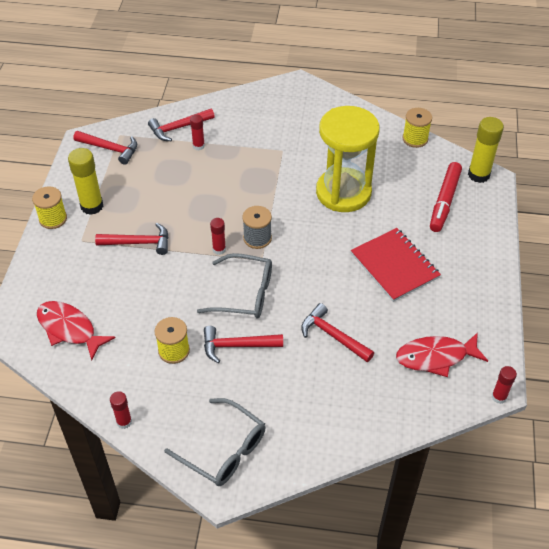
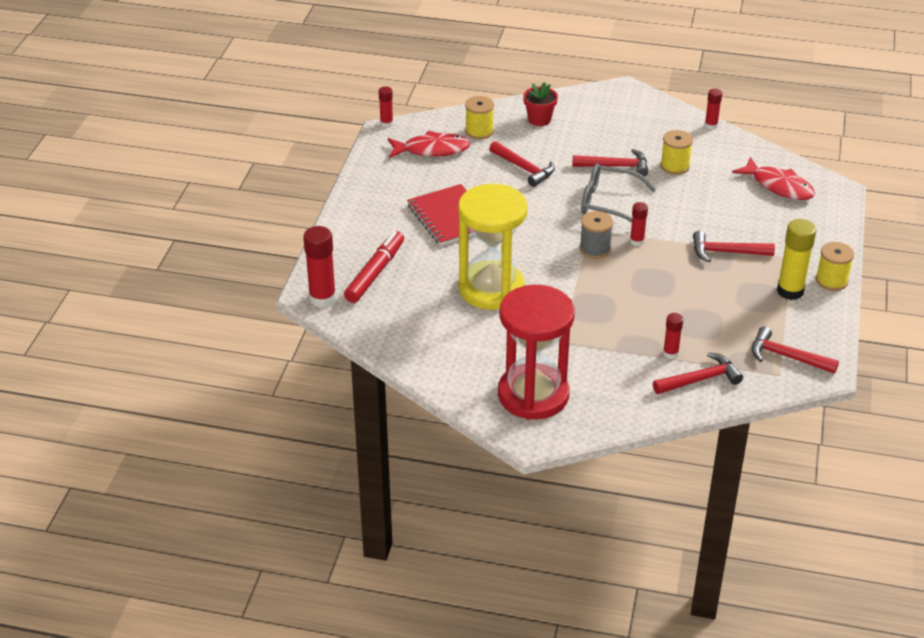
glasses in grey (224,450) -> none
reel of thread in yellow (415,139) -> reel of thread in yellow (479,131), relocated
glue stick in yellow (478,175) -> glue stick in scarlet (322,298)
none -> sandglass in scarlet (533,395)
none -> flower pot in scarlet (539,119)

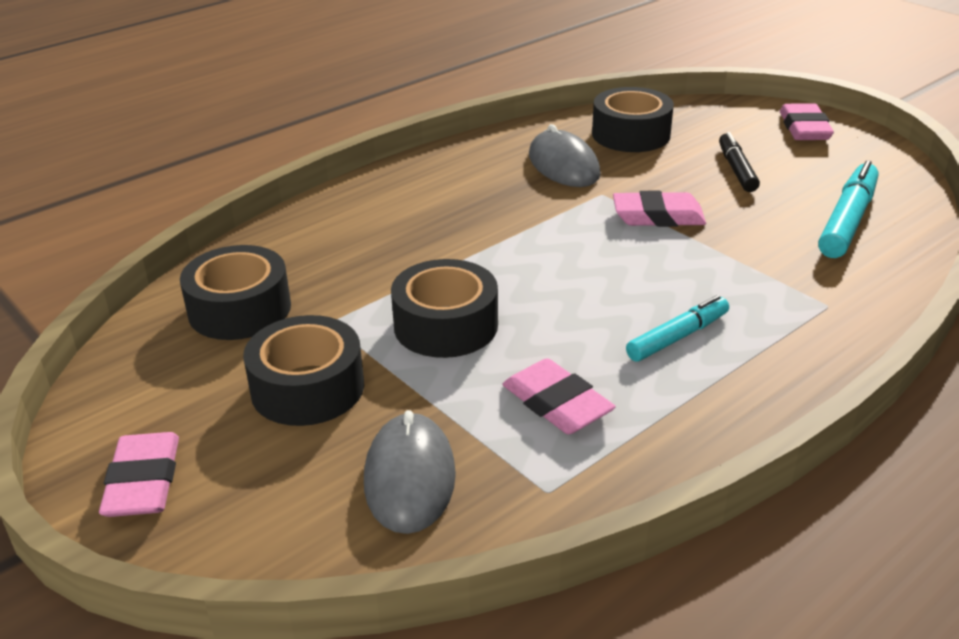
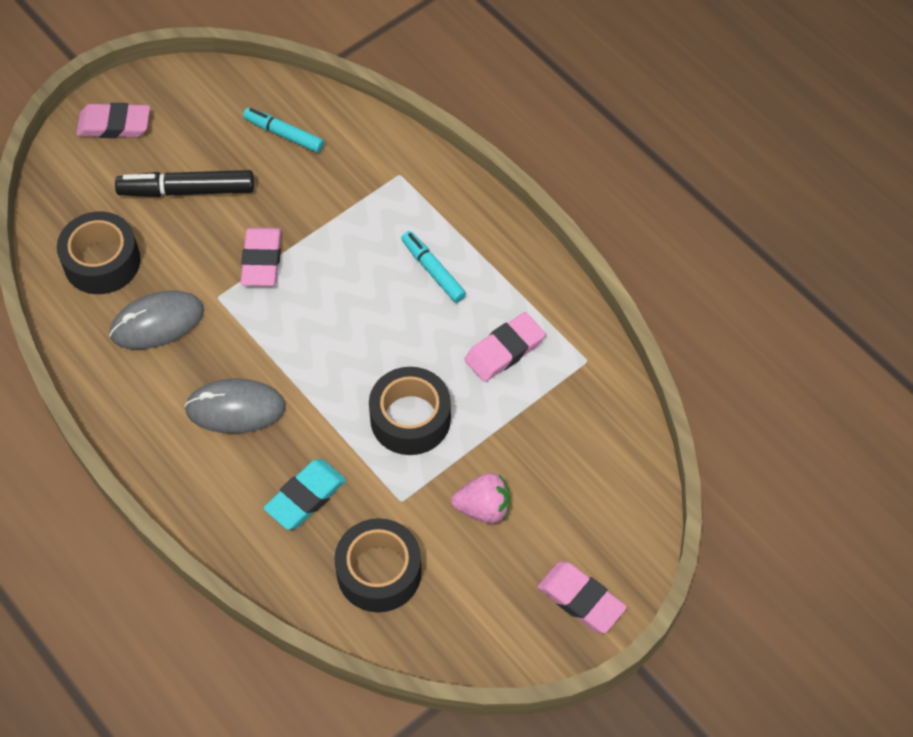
eraser in rose-pink (143,481) -> eraser in rose-pink (581,599), 45 degrees clockwise
tape in black (307,388) -> berry in rose-pink (483,508)
PC mouse in grey (410,477) -> PC mouse in grey (235,408), relocated
marker pen in black (736,169) -> marker pen in black (187,191), x1.51
marker pen in turquoise (847,221) -> marker pen in turquoise (284,134), x0.66
none -> eraser in turquoise (306,497)

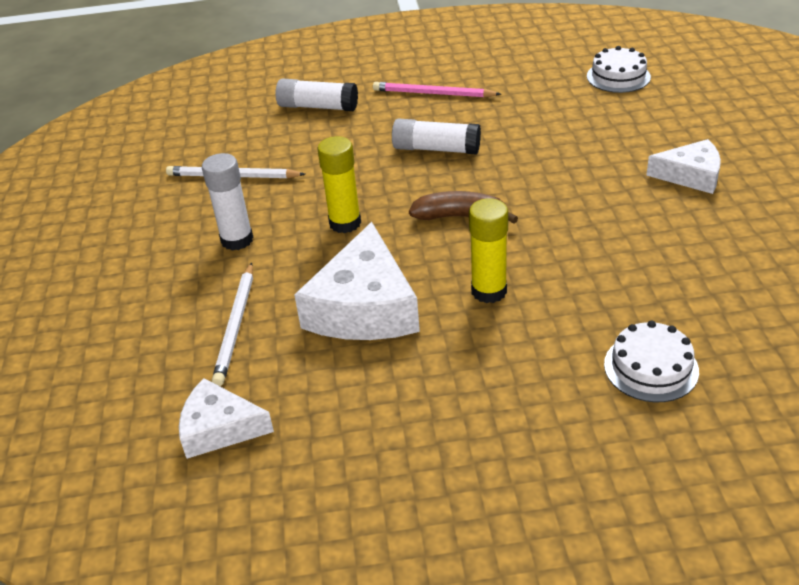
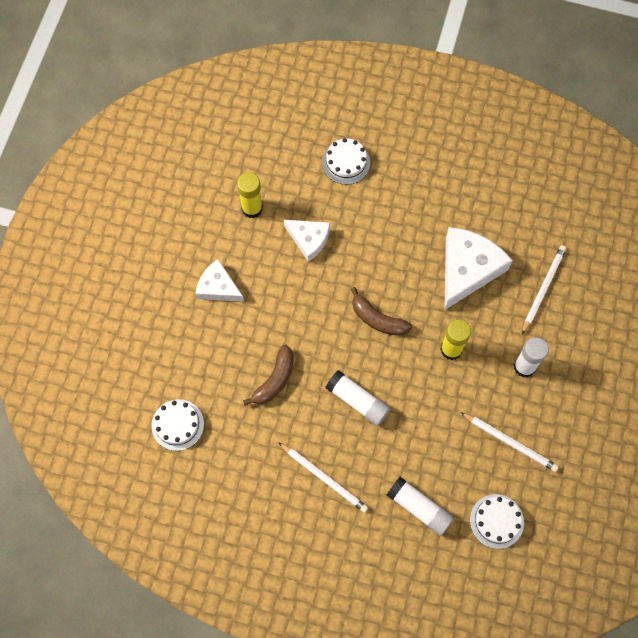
cheese in white (219,428) -> cheese in white (309,239), relocated
lead pencil in rose-pink (433,94) -> lead pencil in white (324,478)
glue stick in yellow (489,291) -> glue stick in yellow (252,208), relocated
none -> toy banana in brown (274,380)
none -> cake in white (496,521)

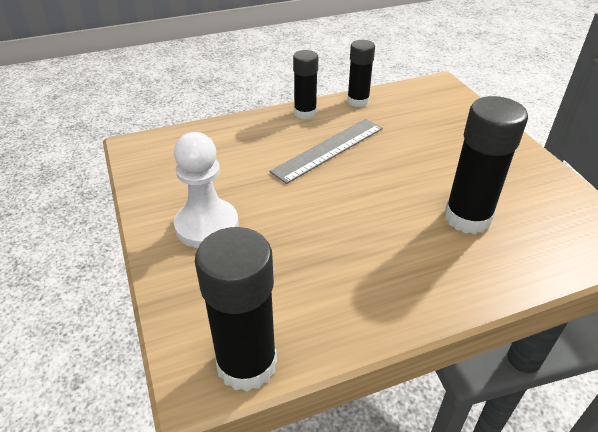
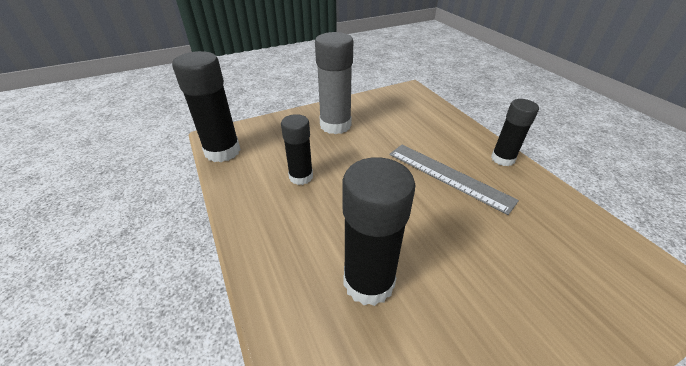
pawn in white (207,225) -> glue stick in grey (335,125)
glue stick in black (358,101) -> glue stick in black (301,177), relocated

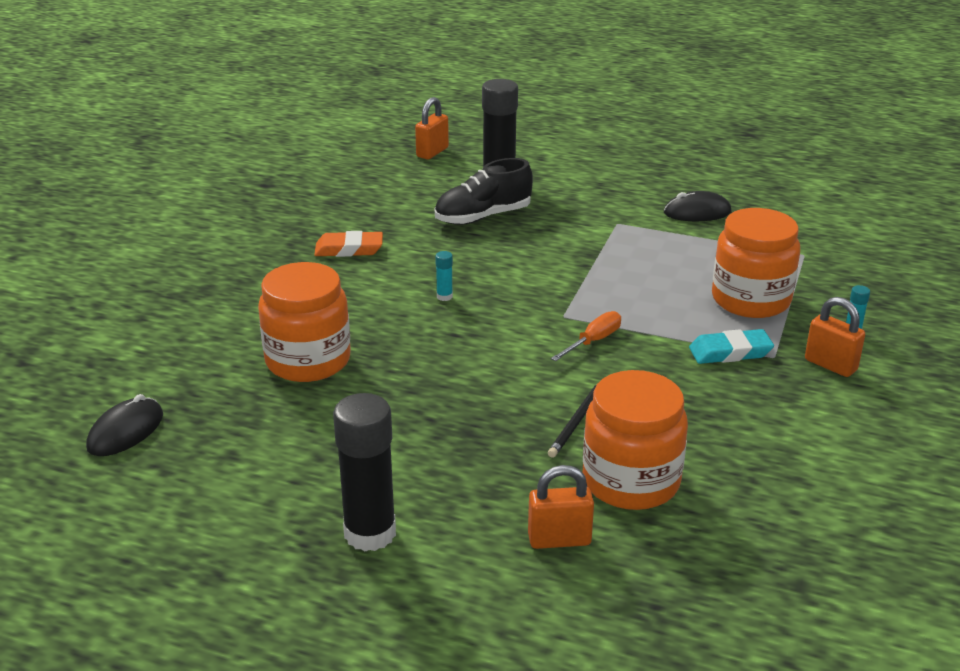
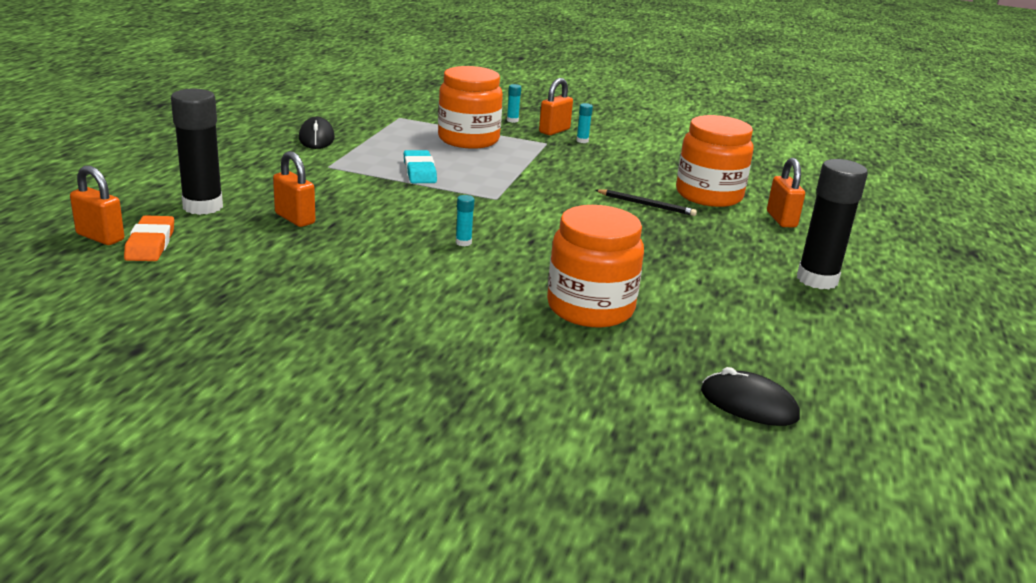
eraser in orange (349,249) -> eraser in orange (150,244), relocated
shoe in black (483,217) -> lock in orange (295,218)
hand screwdriver in orange (593,341) -> none
eraser in turquoise (730,352) -> eraser in turquoise (419,171), relocated
none -> glue stick in turquoise (582,141)

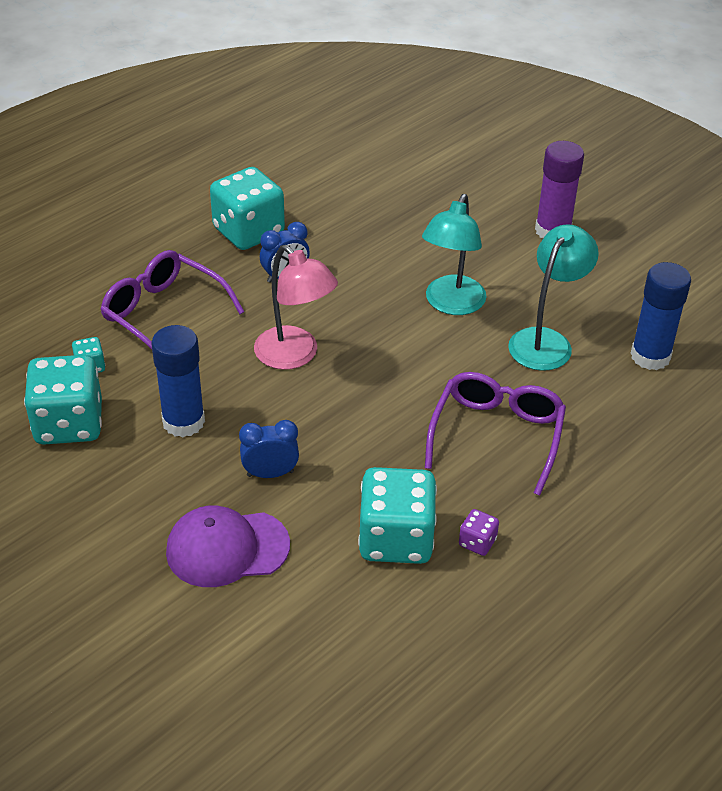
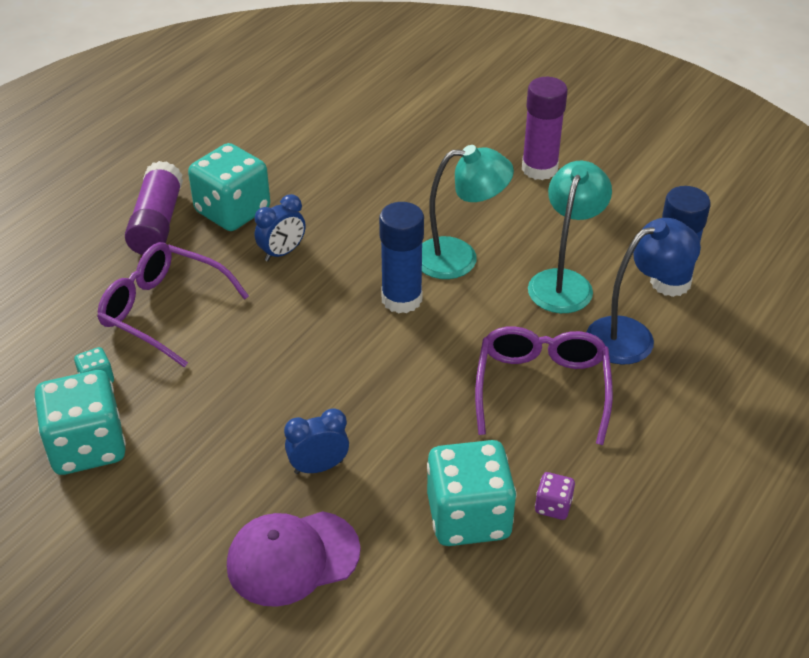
glue stick in cobalt (183,422) -> glue stick in cobalt (401,299), relocated
reading lamp in rose-pink (295,356) -> none
reading lamp in turquoise (451,304) -> reading lamp in turquoise (459,258), 105 degrees counterclockwise
none -> glue stick in purple (157,223)
none -> reading lamp in cobalt (632,335)

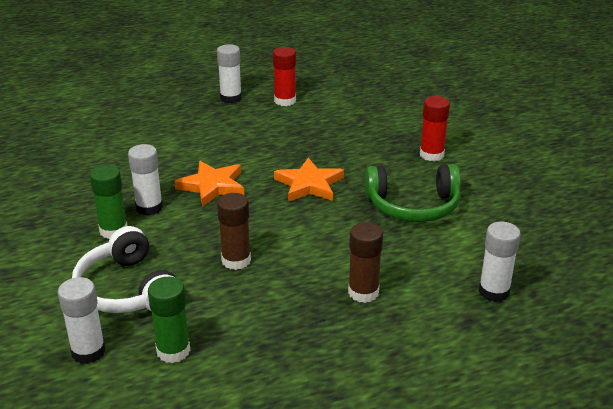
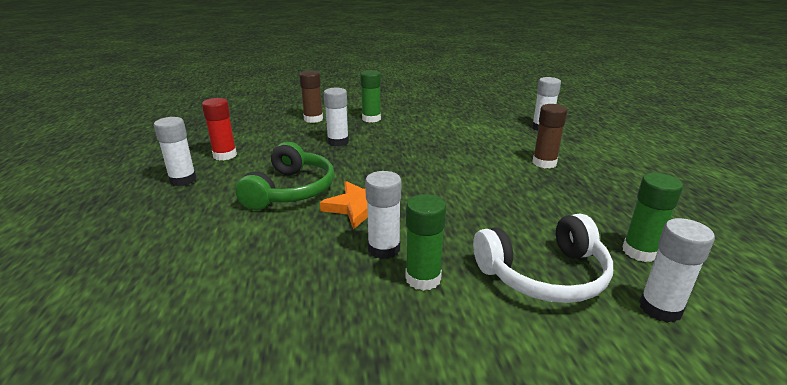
glue stick in brown (236,260) -> glue stick in brown (313,119), relocated
five-pointed star in orange (309,184) -> none
over-ear headphones in leaf-green (413,206) -> over-ear headphones in leaf-green (291,190), relocated
glue stick in scarlet (431,155) -> glue stick in leaf-green (371,119)
none -> glue stick in white (338,142)

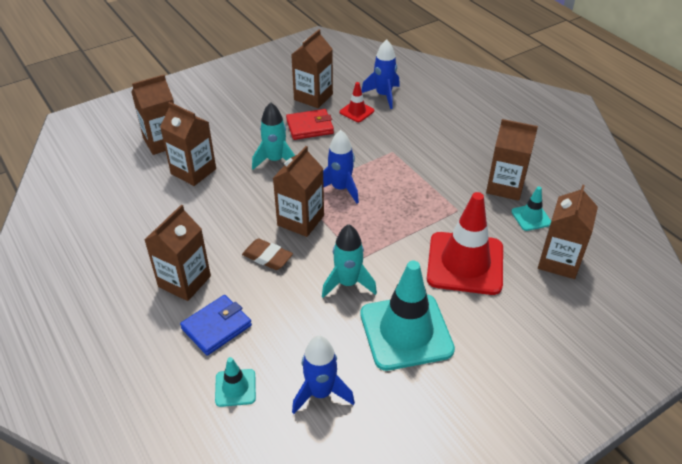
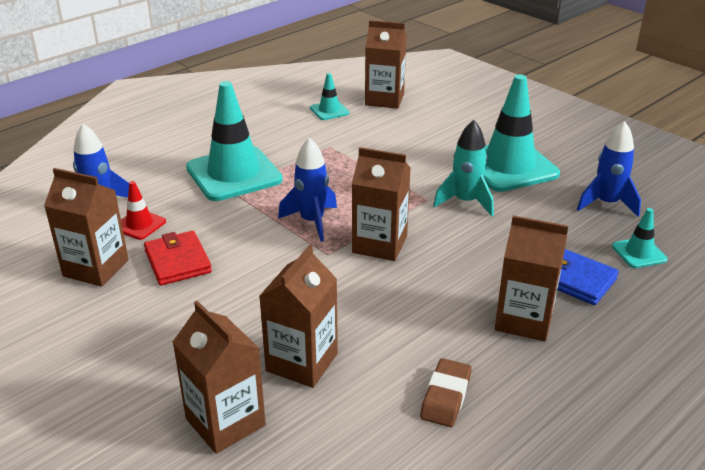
eraser in brown (267,257) -> eraser in brown (445,396), relocated
spaceship in turquoise (275,160) -> none
safety cone in scarlet (465,263) -> none
juice carton in brown (505,186) -> none
none -> safety cone in turquoise (234,174)

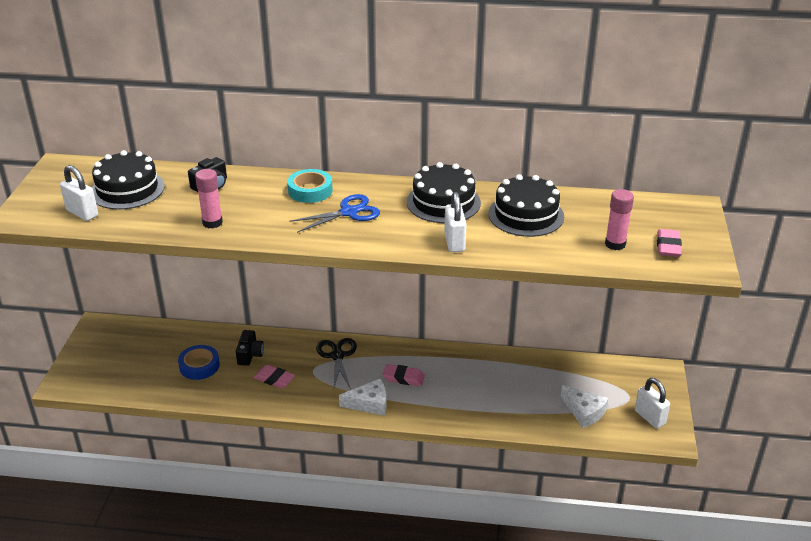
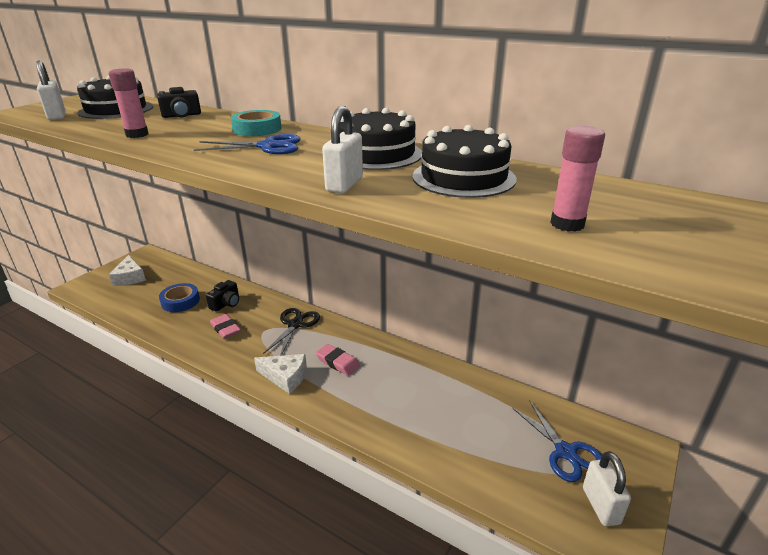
cheese in white (584,412) -> cheese in white (130,277), relocated
eraser in rose-pink (668,246) -> none
none -> shears in cobalt (565,452)

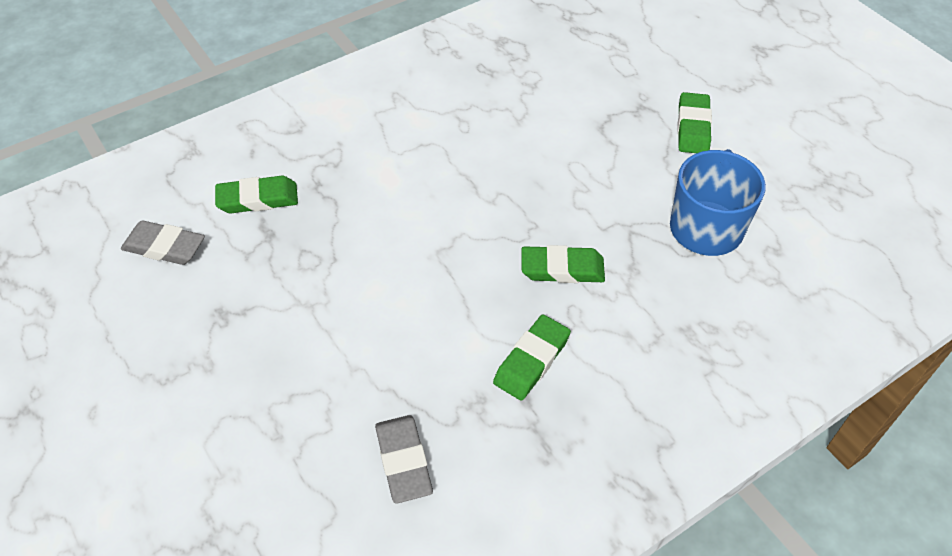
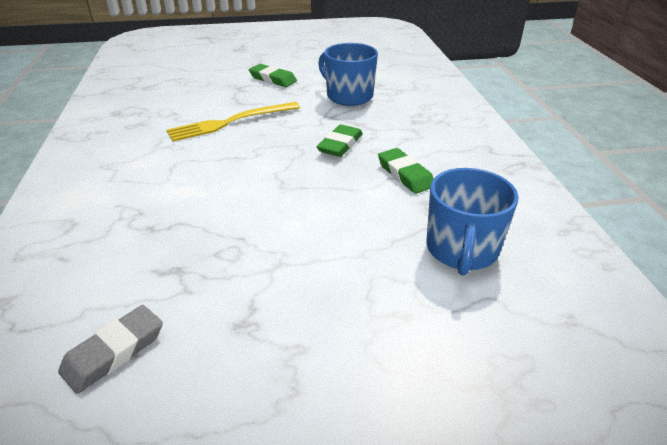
eraser in leaf-green (258,199) -> none
eraser in grey (403,461) -> tea mug in cobalt (461,250)
none -> table fork in yellow (231,122)

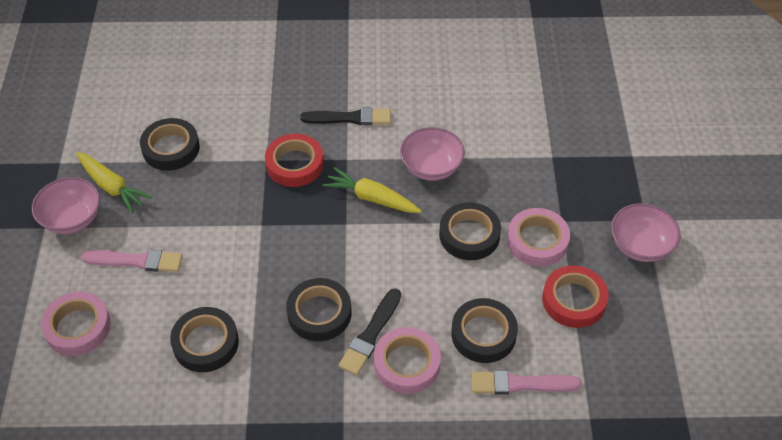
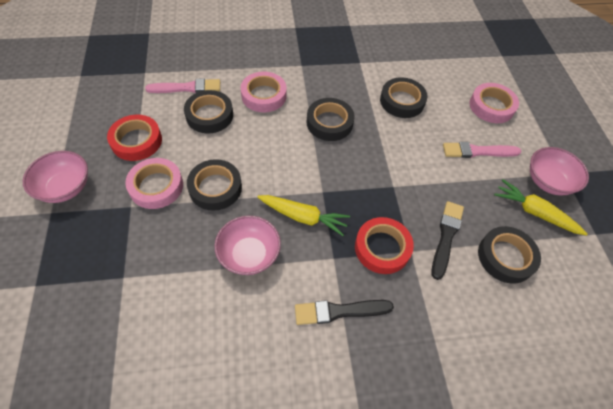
paintbrush in black (370,334) -> paintbrush in black (446,236), relocated

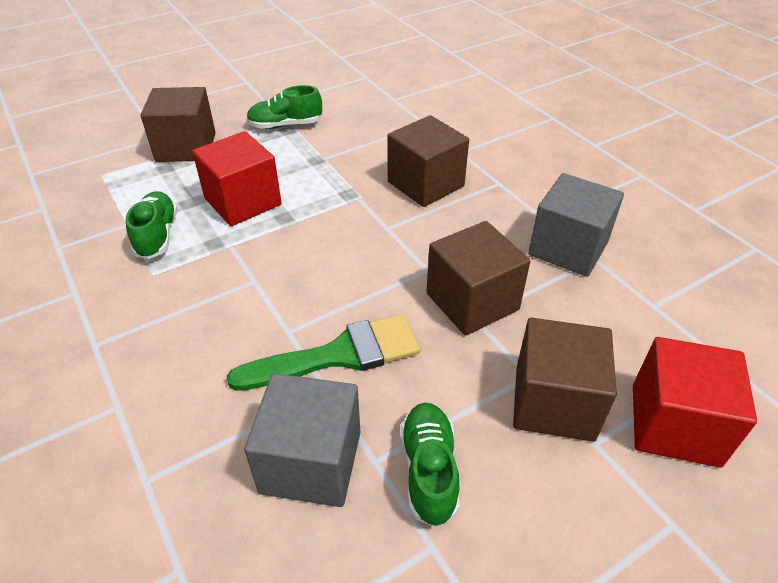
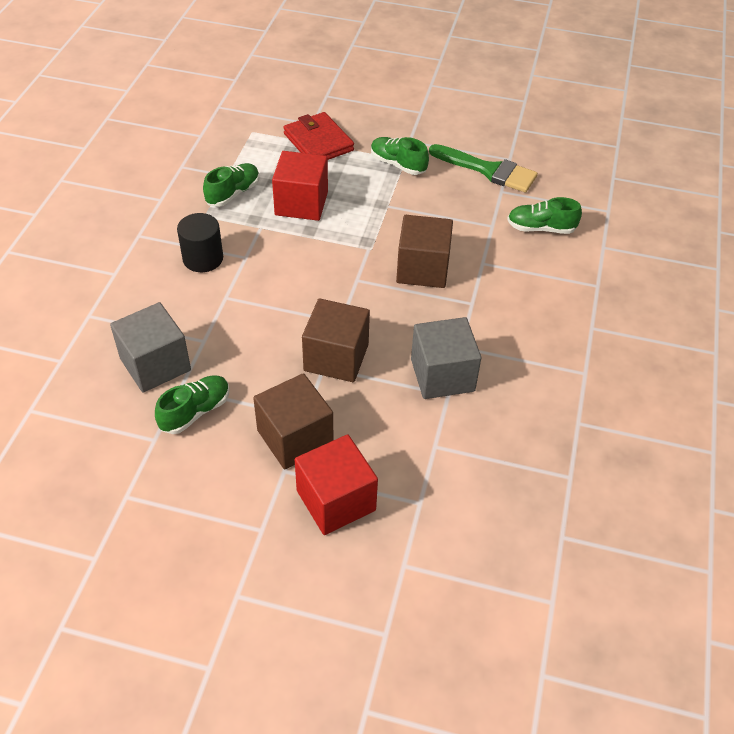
block in brown (186,147) -> wallet in scarlet (318,142)
paintbrush in leaf-green (339,355) -> paintbrush in leaf-green (488,170), relocated
none -> cylinder in black (203,258)
none -> shoe in leaf-green (541,228)

